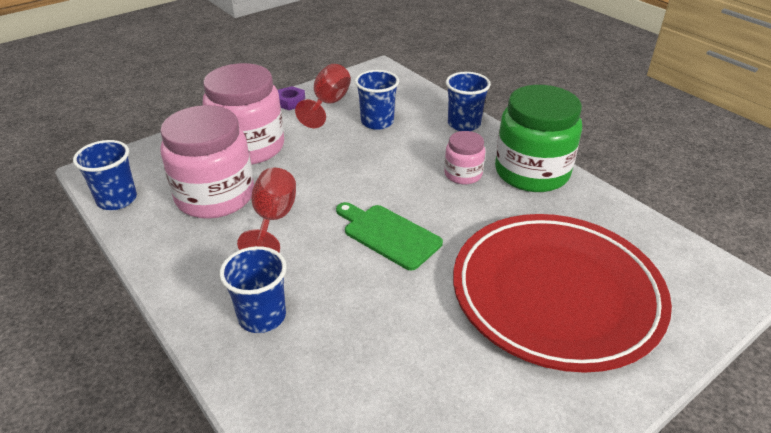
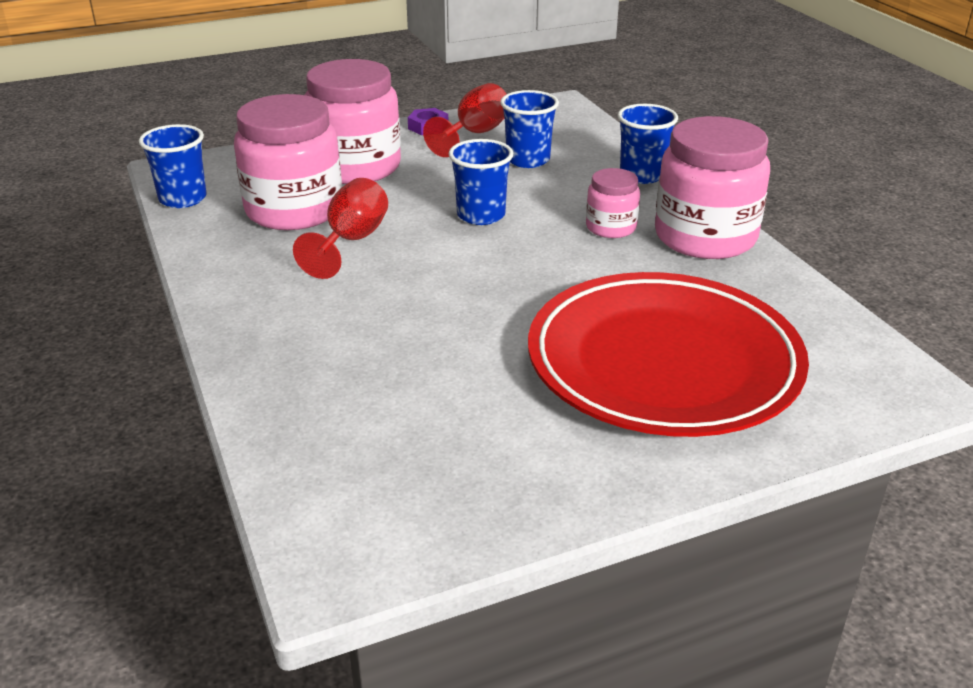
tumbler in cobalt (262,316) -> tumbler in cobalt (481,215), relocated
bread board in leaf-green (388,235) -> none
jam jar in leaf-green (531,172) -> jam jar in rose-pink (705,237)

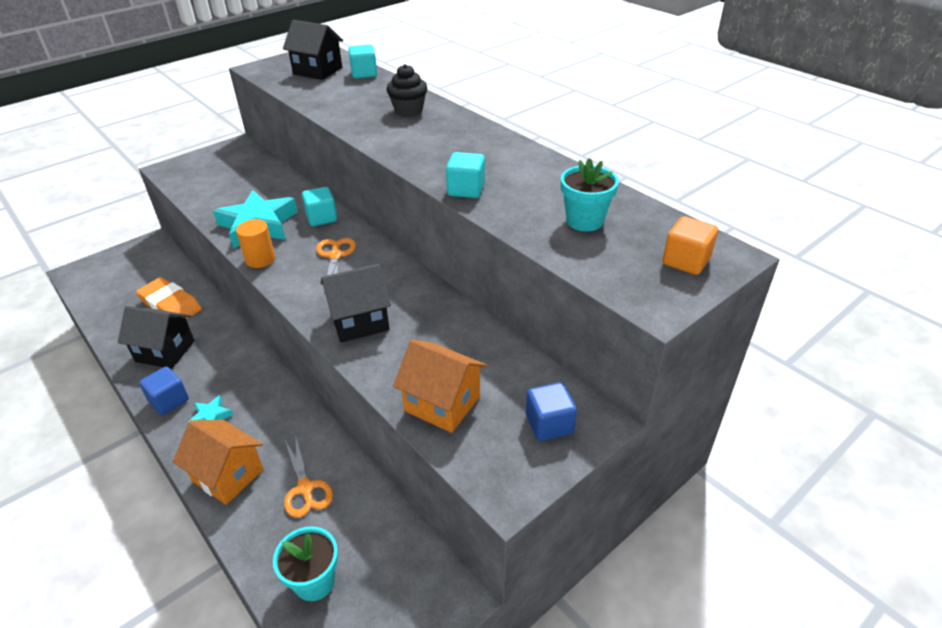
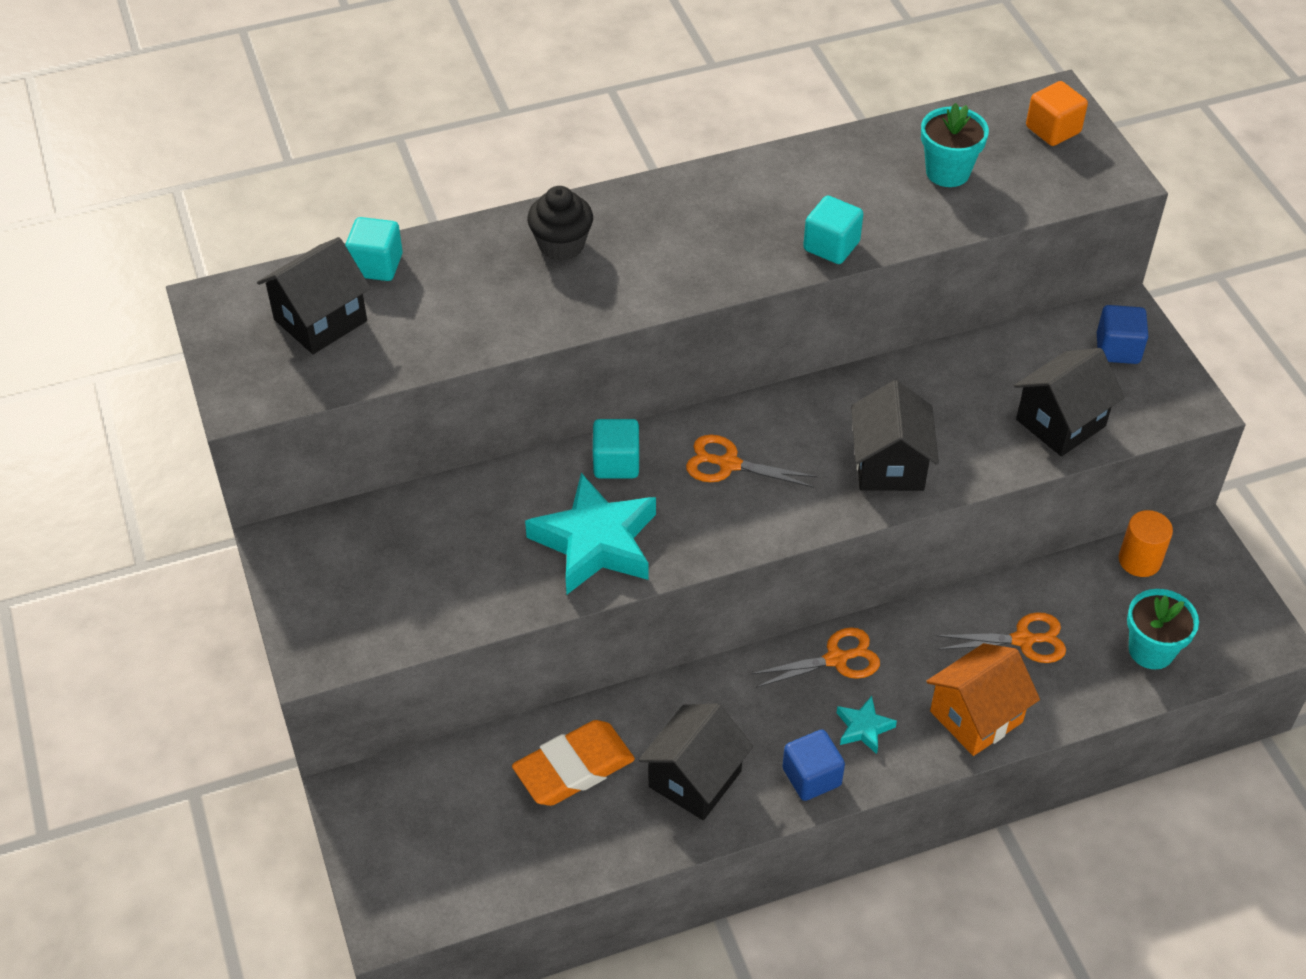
cylinder in orange (260,259) -> cylinder in orange (1139,560), relocated
cottage in orange (442,403) -> cottage in black (1060,423)
none -> shears in orange (836,659)

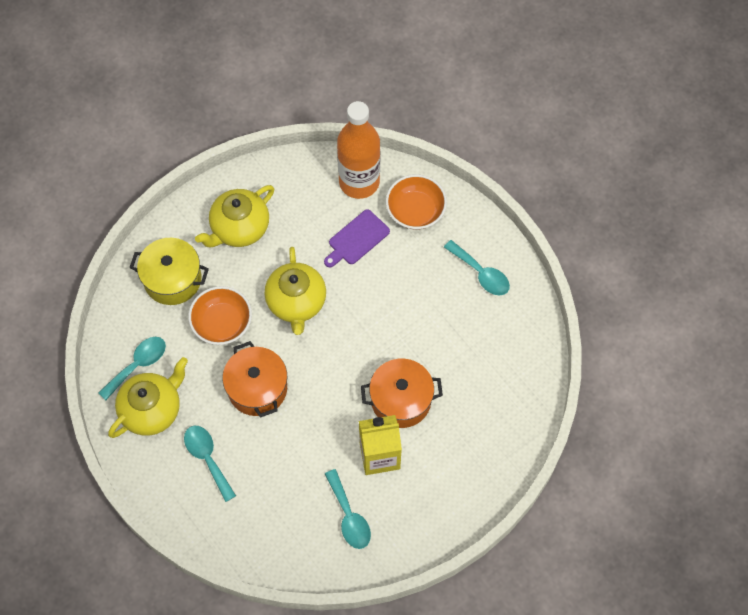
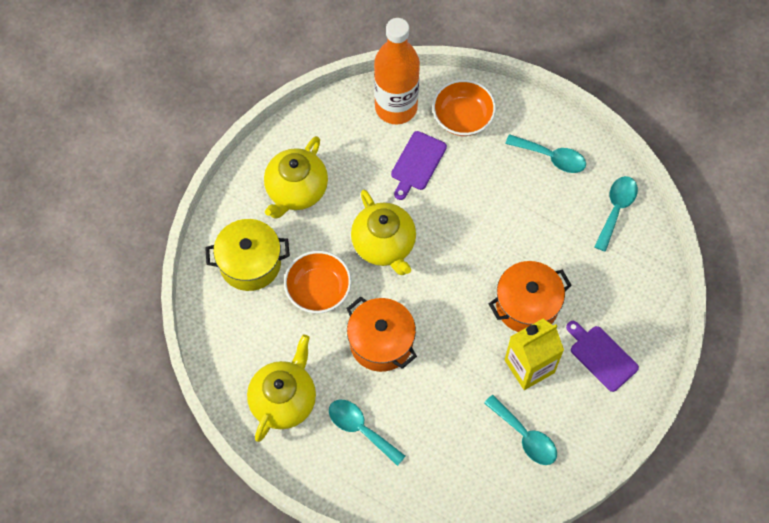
tablespoon in turquoise (138,365) -> tablespoon in turquoise (616,209), relocated
none -> bread board in purple (601,356)

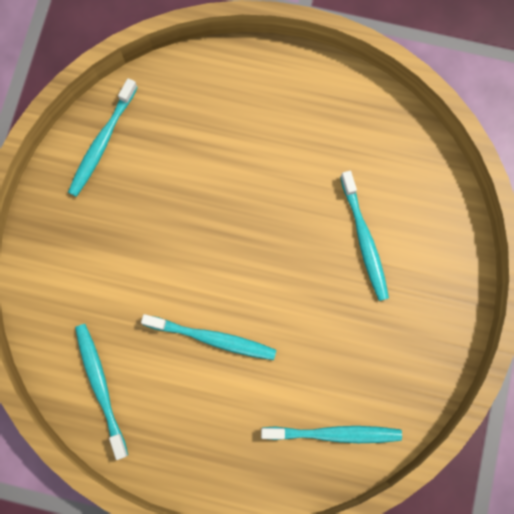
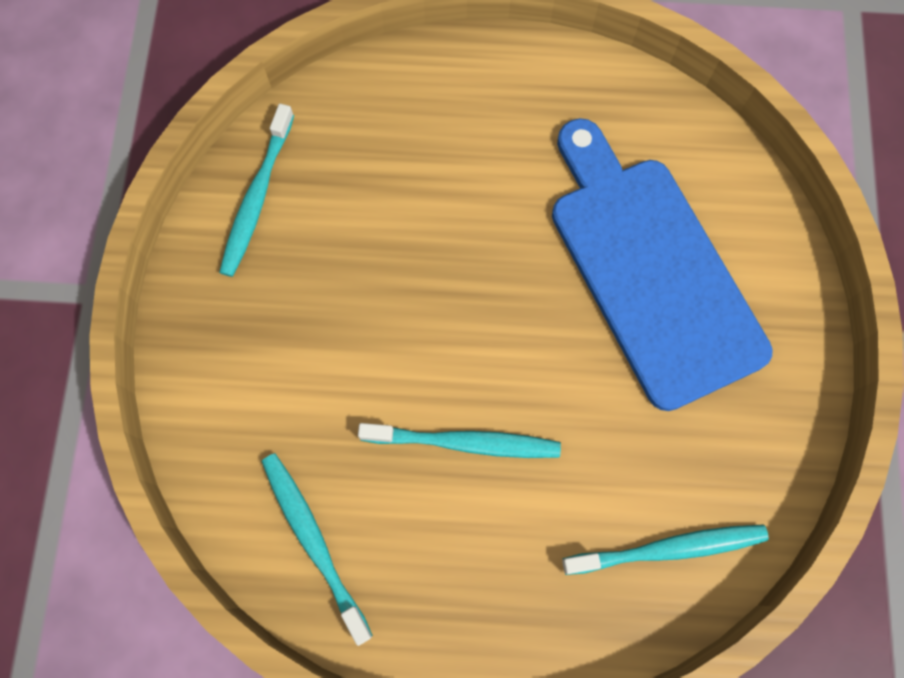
dental brush in turquoise (364,240) -> bread board in cobalt (650,269)

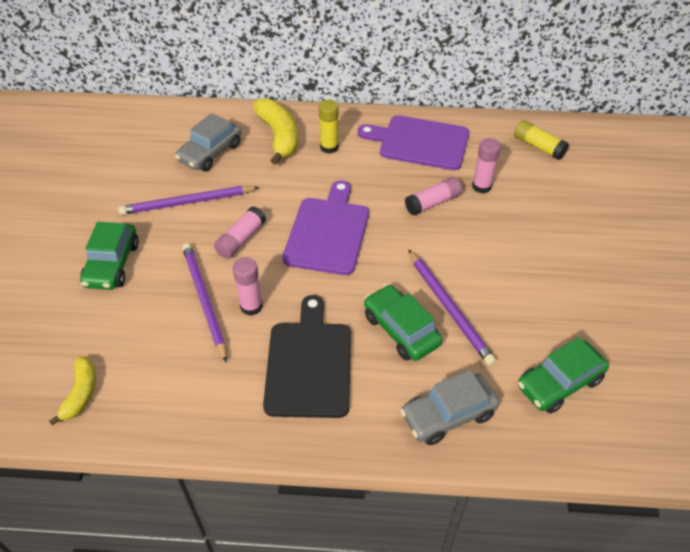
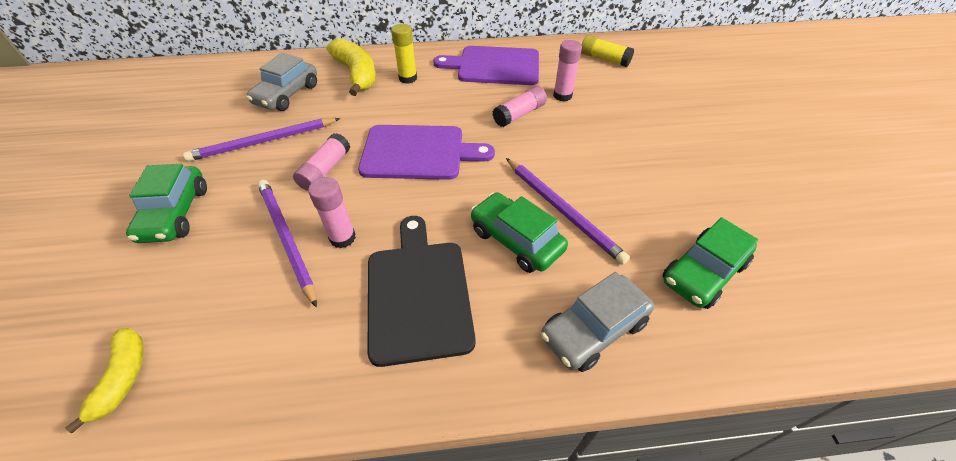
bread board in purple (328,232) -> bread board in purple (418,152), 90 degrees clockwise

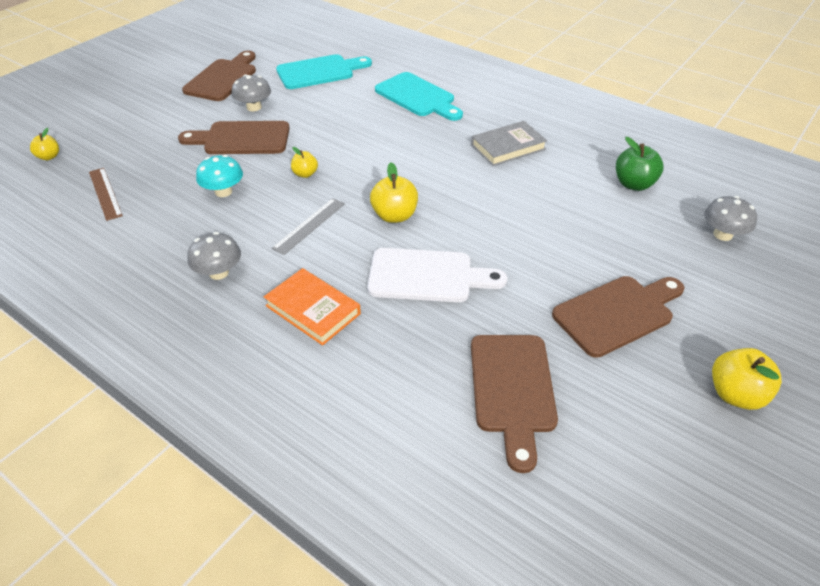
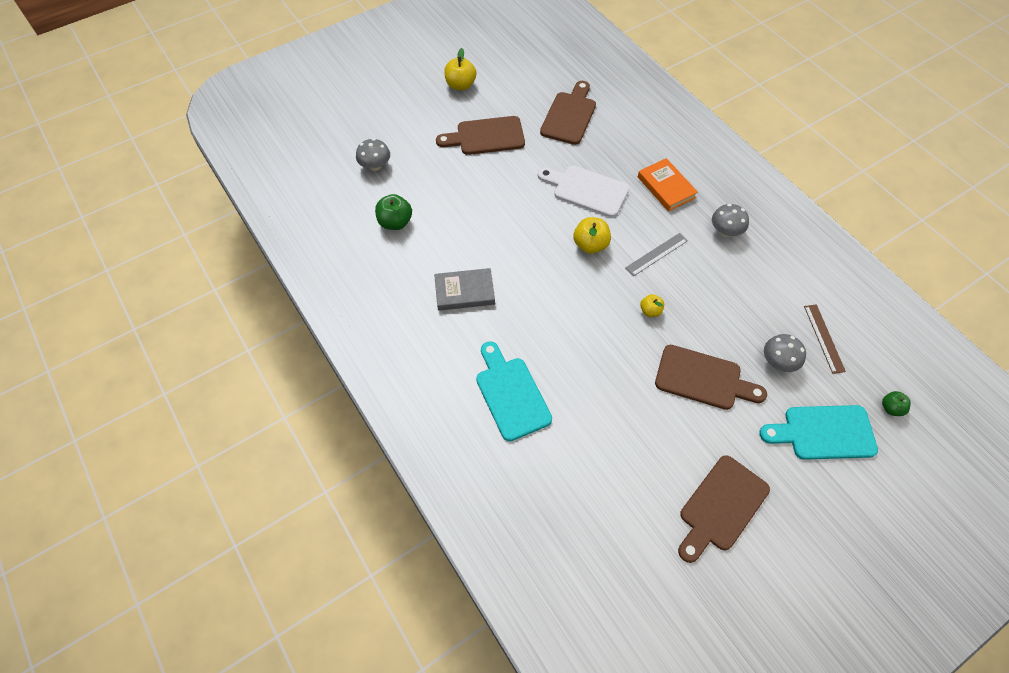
toy apple in yellow (49,157) -> toy apple in leaf-green (891,408)
toadstool in turquoise (223,191) -> none
toadstool in grey (254,107) -> toadstool in grey (778,362), relocated
bread board in turquoise (319,72) -> bread board in turquoise (823,432), relocated

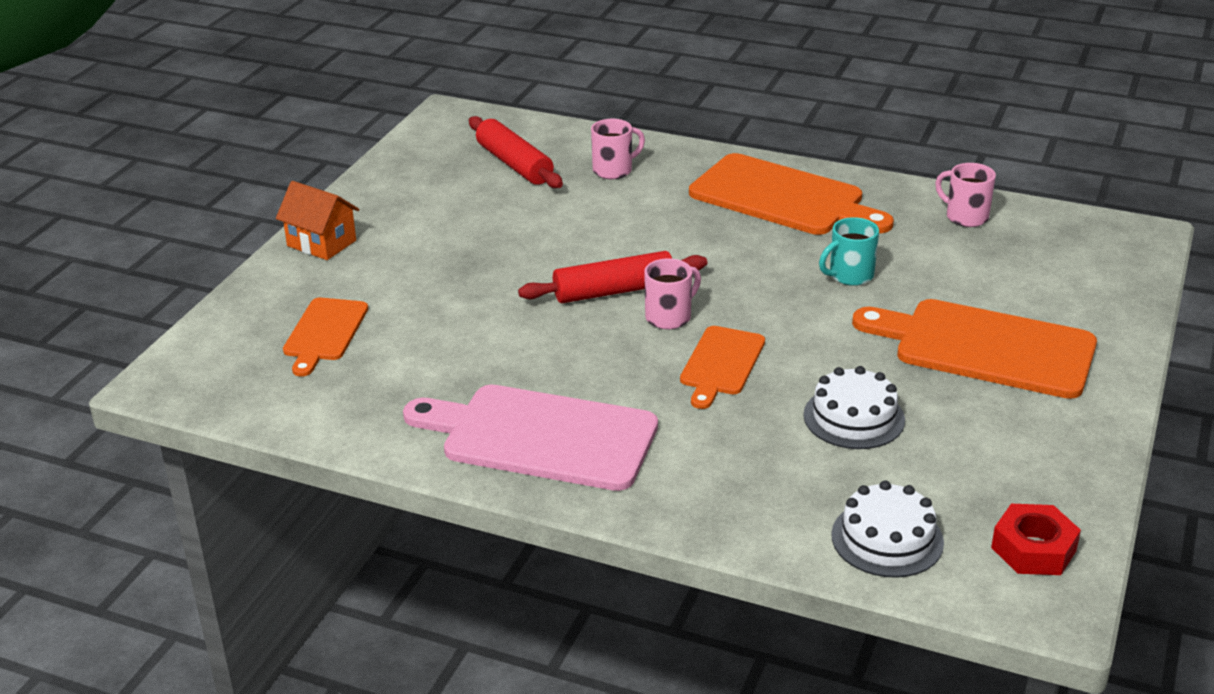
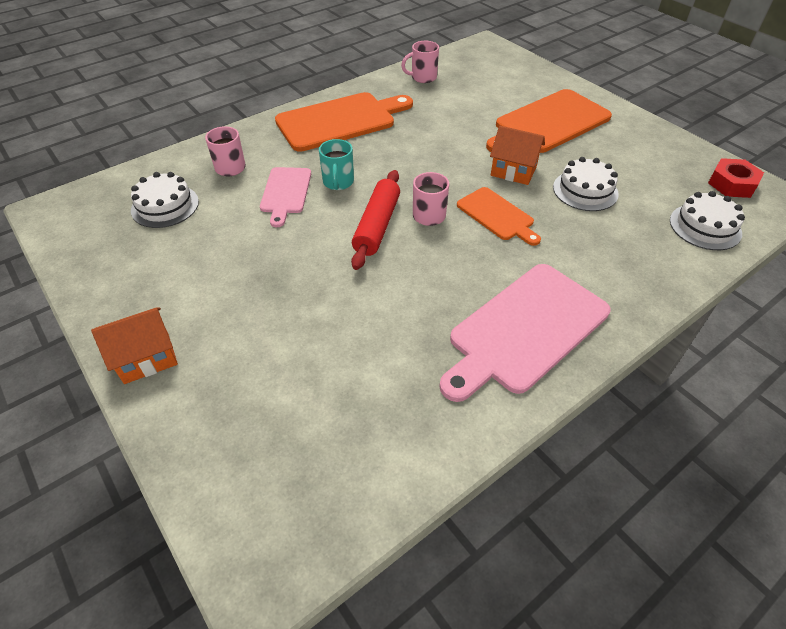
bread board in orange (324,333) -> none
pastry roller in scarlet (514,164) -> cake in white (165,206)
tea mug in turquoise (850,275) -> tea mug in turquoise (338,182), relocated
none -> bread board in rose-pink (285,193)
none -> cottage in orange (513,171)

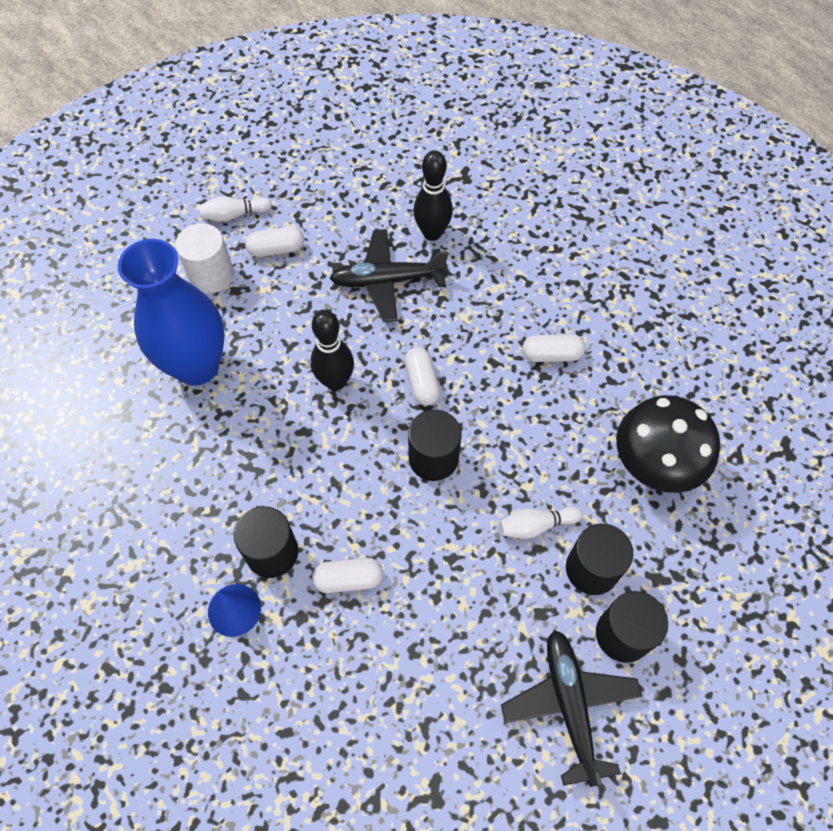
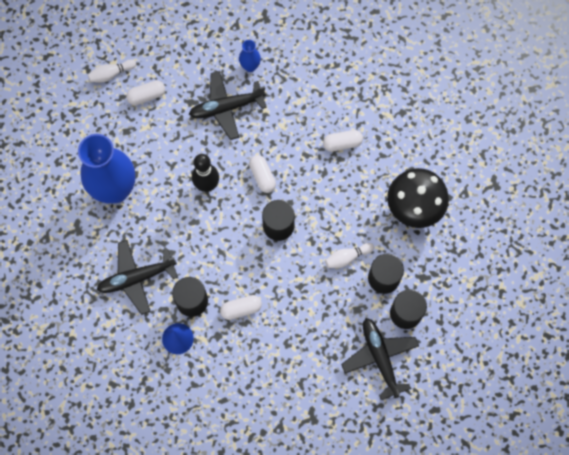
cylinder in white (211,275) -> none
tenpin in black (432,233) -> flower vase in cobalt (250,66)
none -> plane in black (136,278)

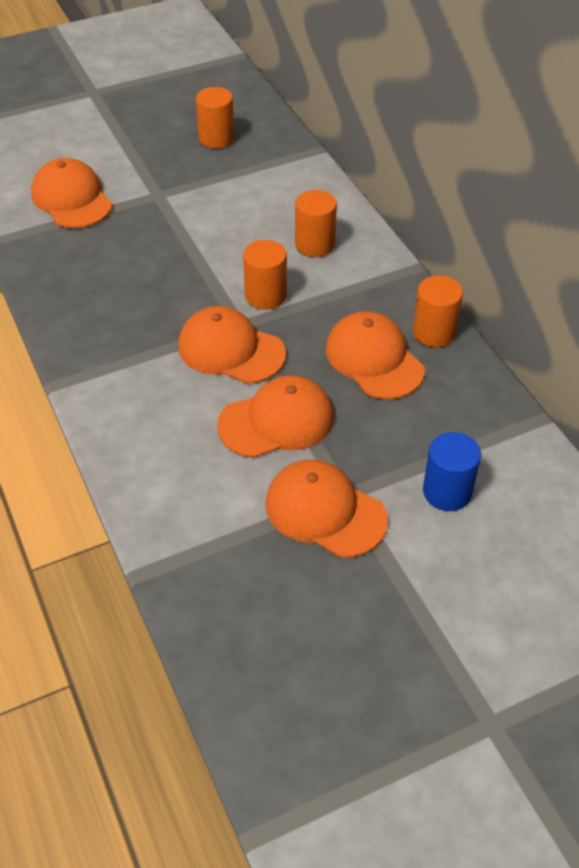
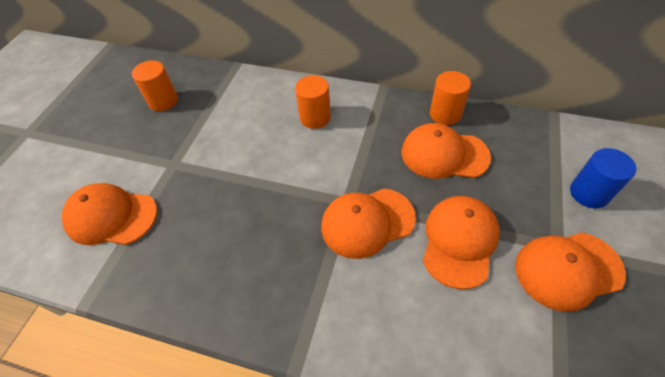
cylinder in orange (265,296) -> none

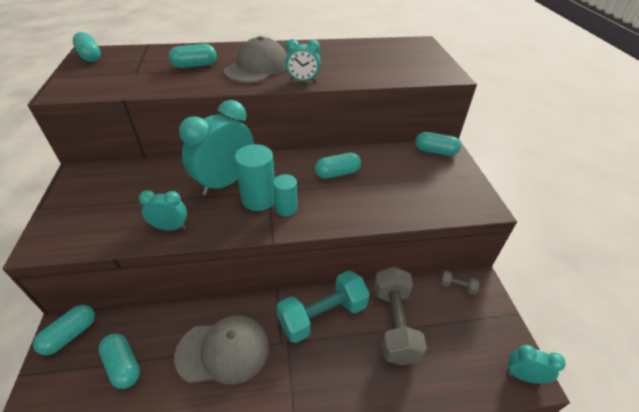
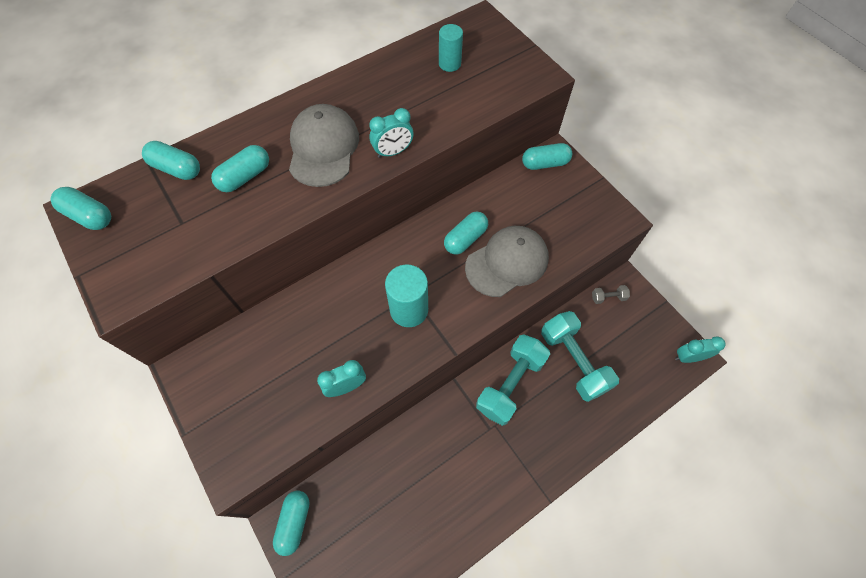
capsule in turquoise (123,365) -> capsule in turquoise (177,169), relocated
peaked cap in grey (223,351) -> peaked cap in grey (507,262), relocated
bedside clock in turquoise (225,182) -> none
cylinder in turquoise (286,208) -> cylinder in turquoise (449,64), relocated
dumbbell in grey (394,323) -> dumbbell in turquoise (573,361)

